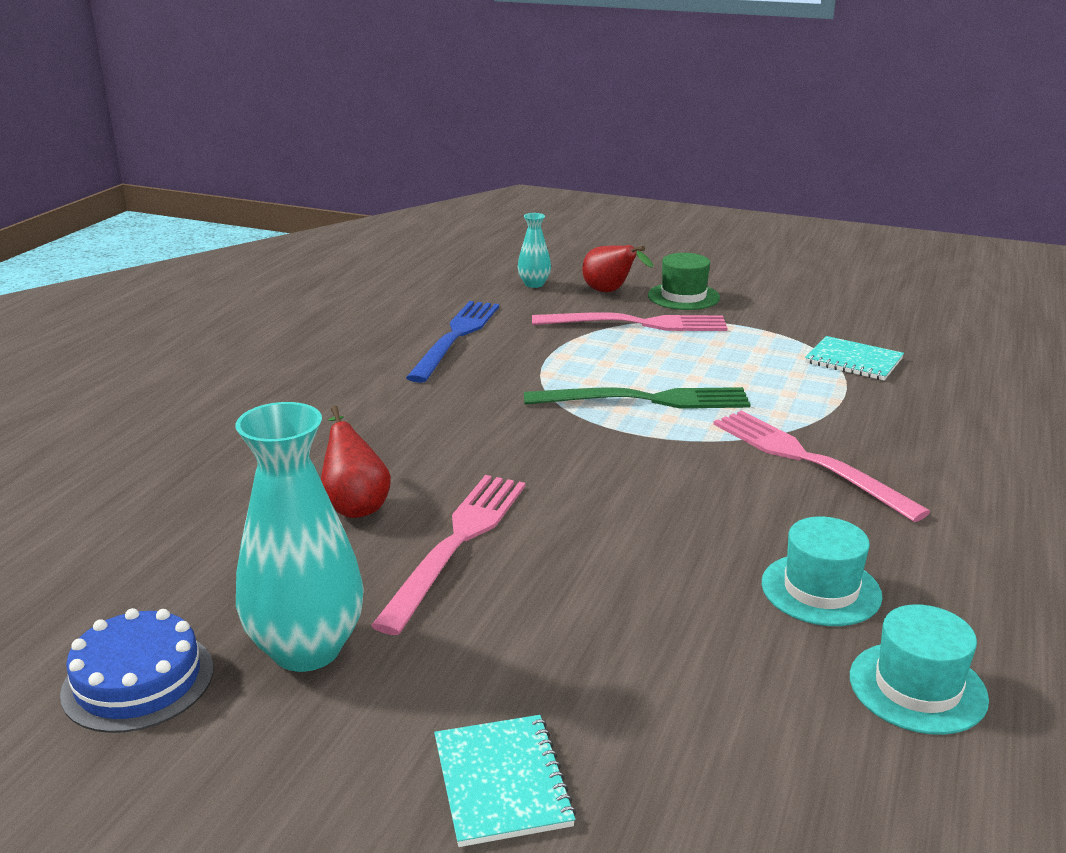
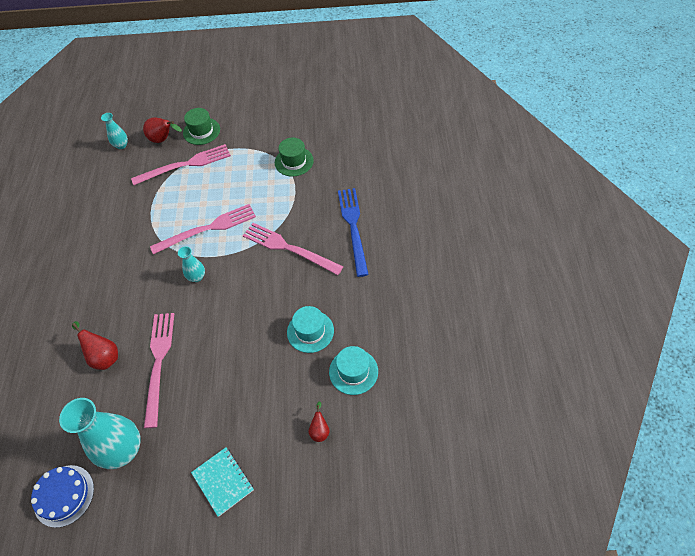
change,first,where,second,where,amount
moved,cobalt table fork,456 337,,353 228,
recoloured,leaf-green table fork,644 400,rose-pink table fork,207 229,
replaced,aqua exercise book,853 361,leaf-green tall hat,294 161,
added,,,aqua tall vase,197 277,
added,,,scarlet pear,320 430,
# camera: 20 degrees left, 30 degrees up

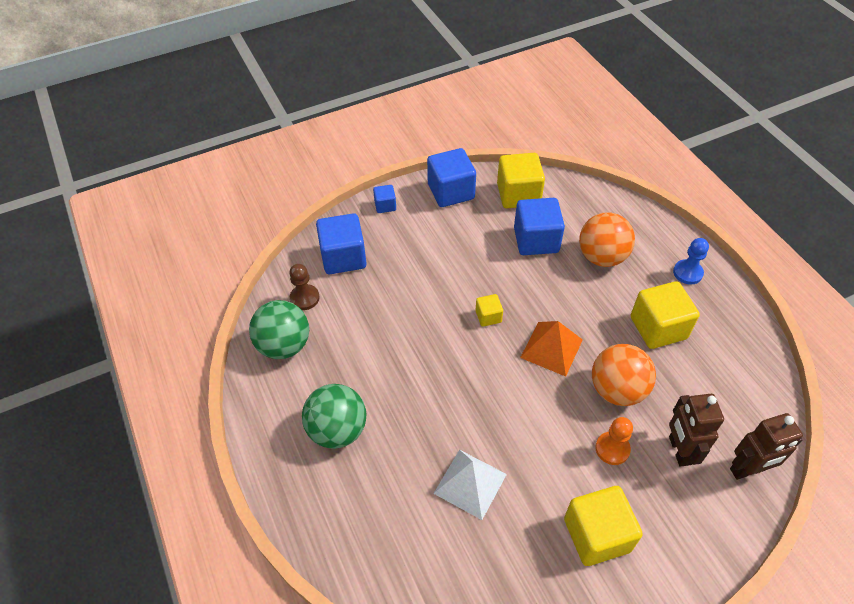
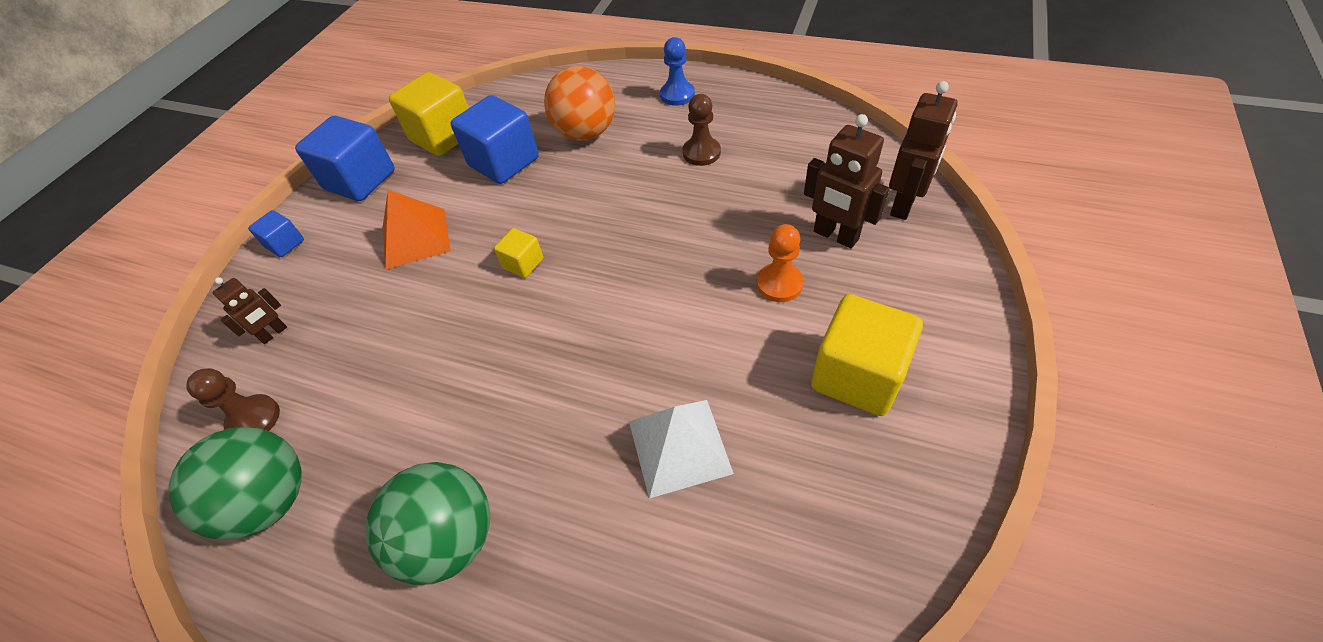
change,first,where,second,where,amount
replaced,cobalt solid cube,343 257,russet toy robot,274 333,
moved,bright orange solid pyramid,551 348,,416 238,
removed,bright orange sphere,617 390,,,
replaced,bright yellow solid cube,658 328,russet pawn,701 153,
# camera: 40 degrees left, 0 degrees up

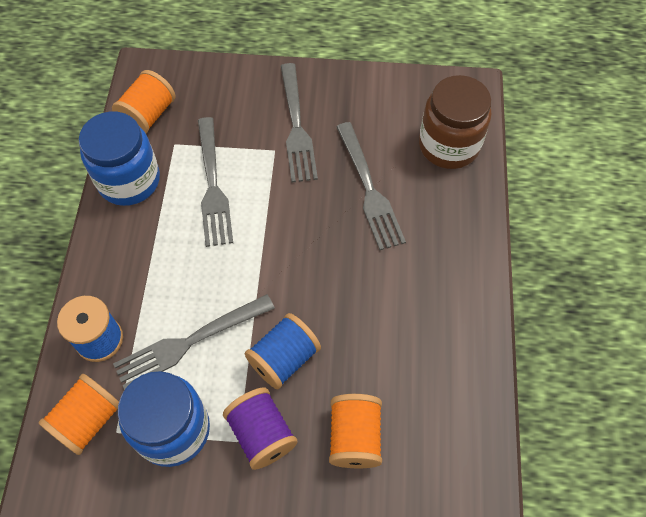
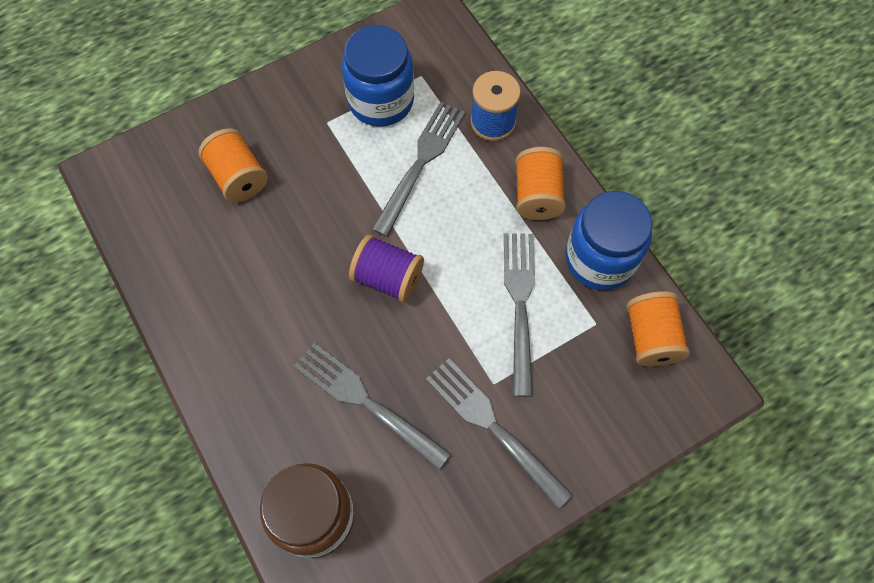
change,first,where,second,where,amount
moved,bright orange reel of thread,88 420,,537 195,
turned,grey table fork,213 185,,520 305,45 degrees clockwise
moved,royal purple reel of thread,261 434,,388 278,
removed,cobalt reel of thread,284 358,,,
# camera: 145 degrees right, 5 degrees up

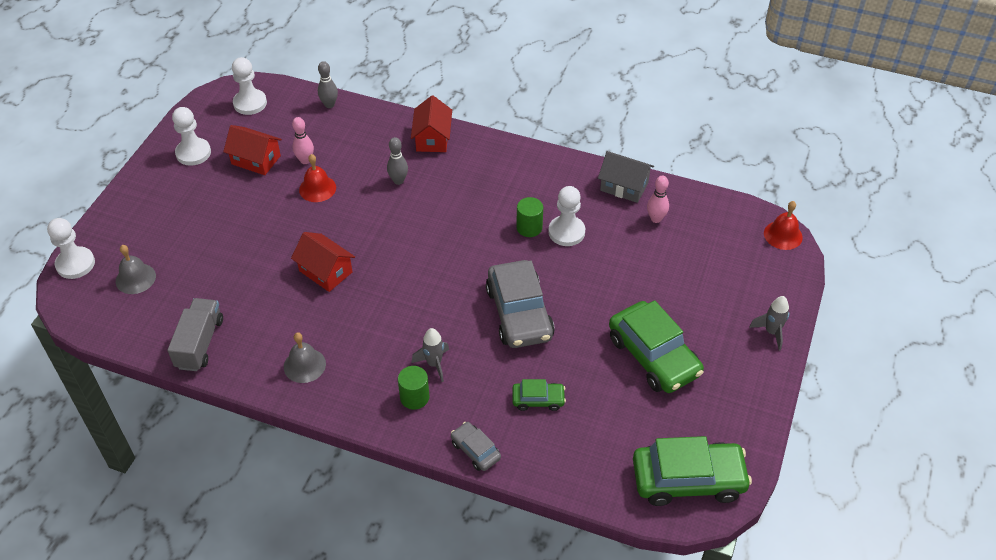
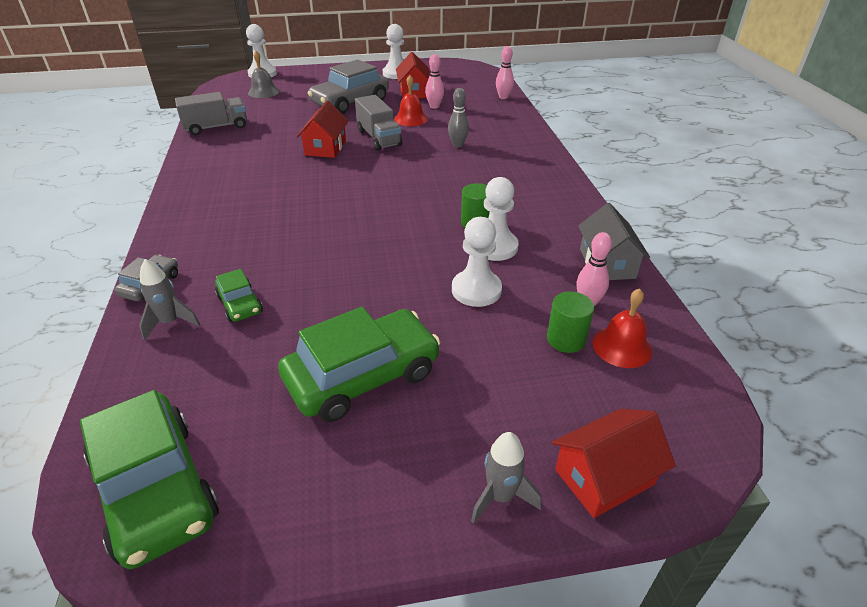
change,first,where,second,where,amount
moved,snow-white pawn,250 103,,476 290,
removed,grey hand bell,304 365,,,
recoloured,grey tenpin,329 105,rose-pink tenpin,503 97,
moved,leaf-green solid cylinder,414 397,,566 339,
moved,scarlet house,432 138,,604 477,
moved,grey spaceship,434 364,,170 322,
moved,grey toy car,519 313,,350 102,
turned,leaf-green toy car,653 356,,362 376,150 degrees counterclockwise
moved,scarlet hand bell,783 235,,622 346,
added,,,grey toy truck,379 138,
# camera: 60 degrees right, 10 degrees down

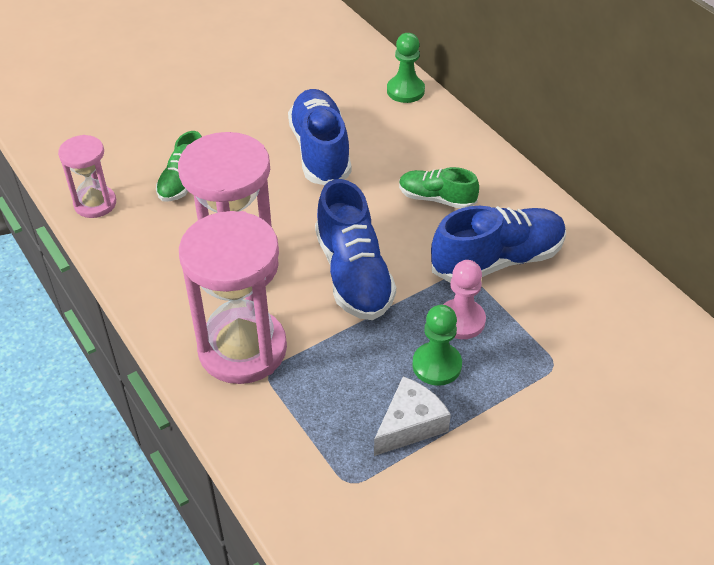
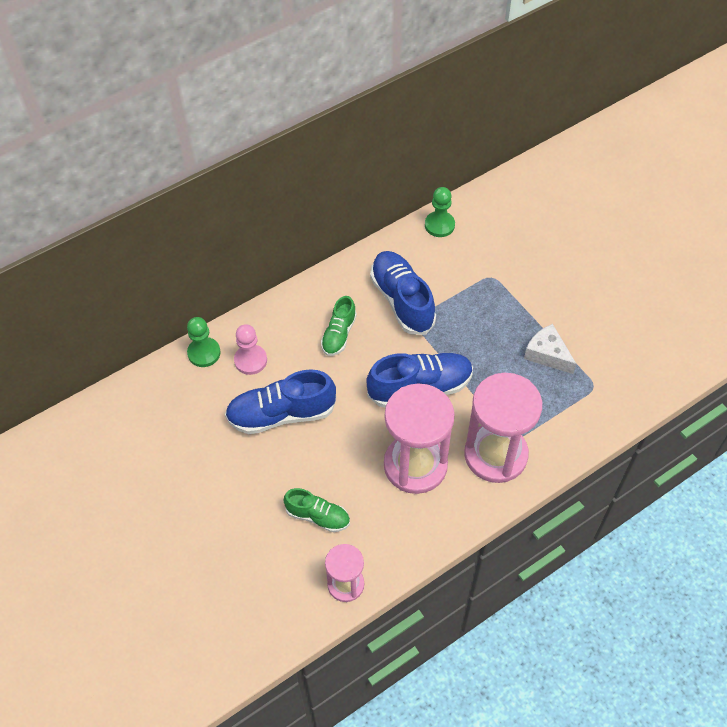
change,first,where,second,where,amount
moved,leaf-green pawn,436 365,,439 225,
moved,rose-pink pawn,461 320,,250 360,
# camera: 90 degrees left, 10 degrees up

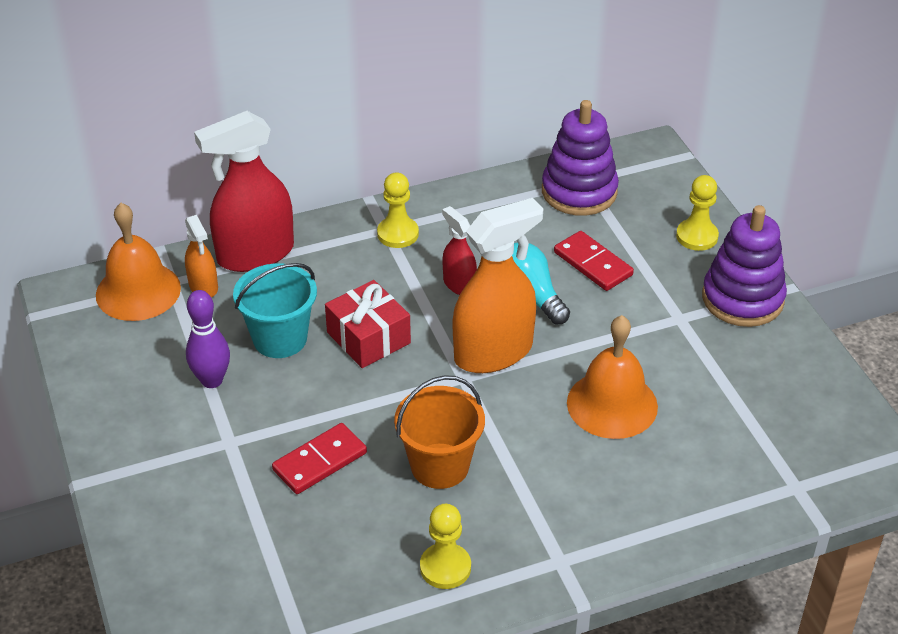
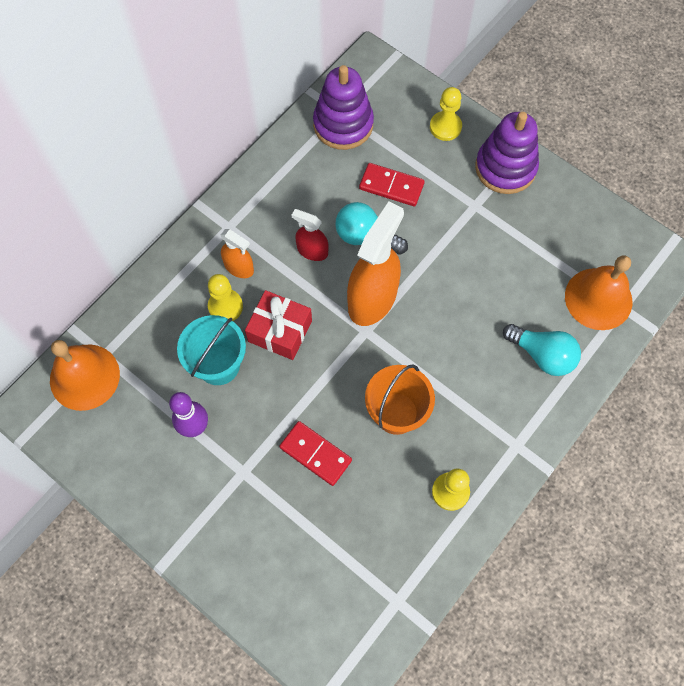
change,first,where,second,where,amount
moved,bright orange spray cleaner,203 286,,239 267,
removed,scarlet spray cleaner,255 254,,,
turned,scarlet domino tile,320 461,,315 454,75 degrees counterclockwise
moved,bright yellow pawn,398 234,,225 306,
moved,bright orange hand bell,612 404,,598 298,
added,,,aqua light bulb,542 355,
# camera: 30 degrees left, 25 degrees up

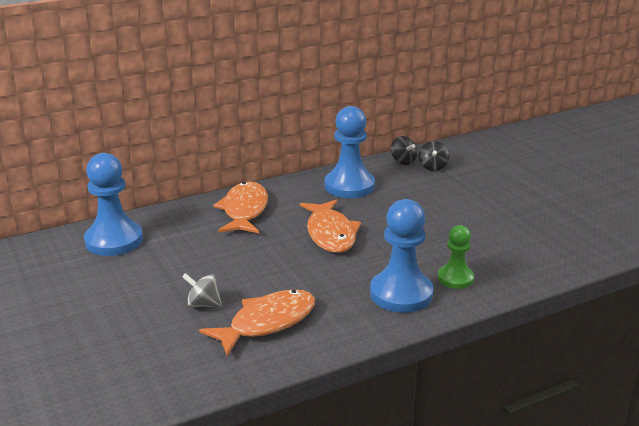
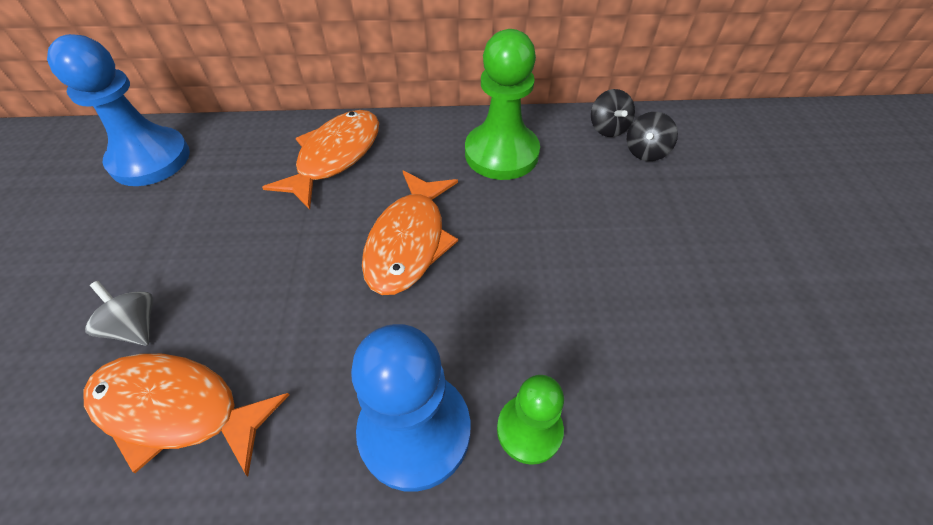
change,first,where,second,where,amount
turned,bright orange toy fish,267 322,,176 409,150 degrees counterclockwise
recoloured,cobalt pawn,349 186,leaf-green pawn,501 153,
# camera: 25 degrees right, 25 degrees up

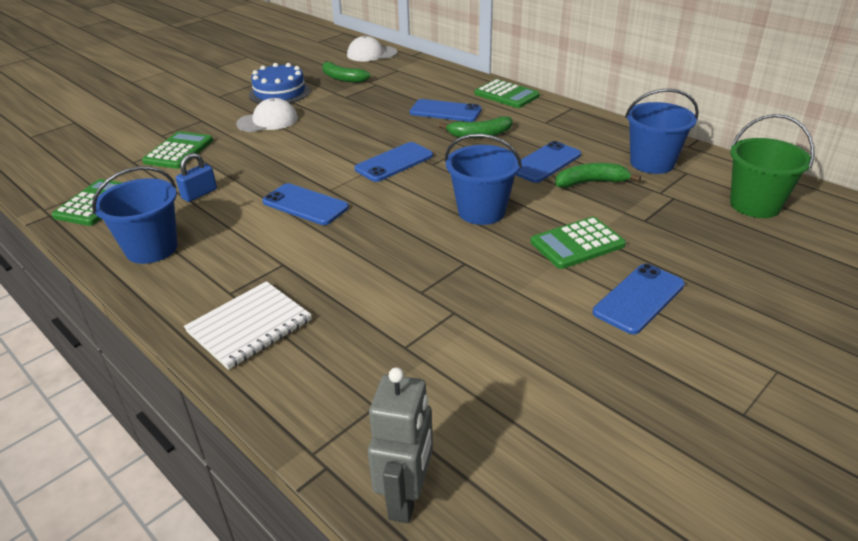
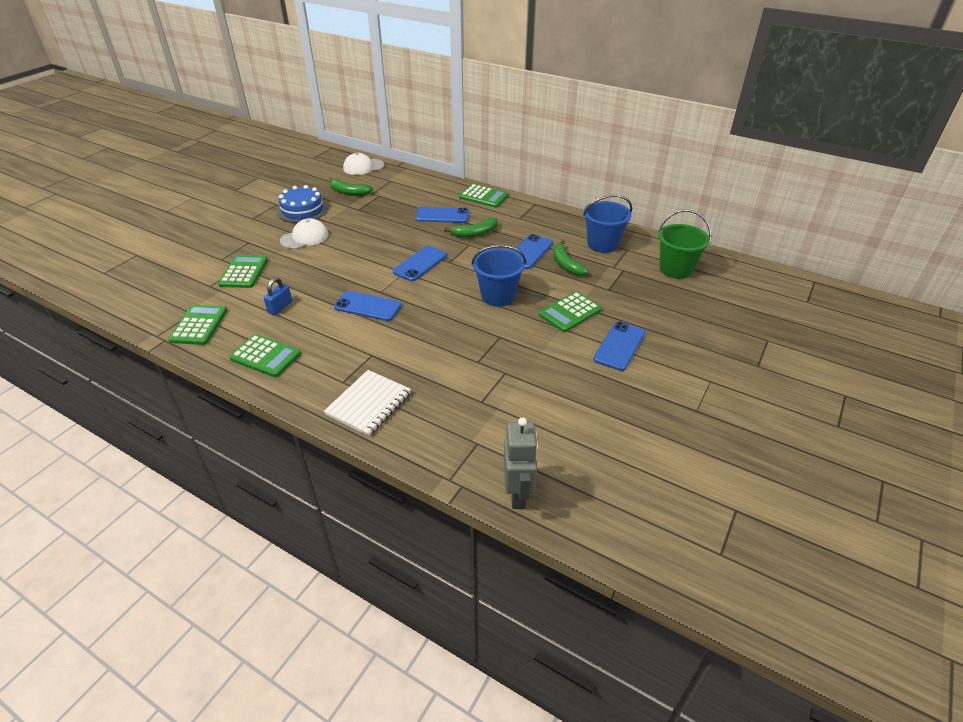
change,first,where,second,where,amount
replaced,cobalt sand bucket,152 248,leaf-green adding machine,265 356,
turned,leaf-green banana,591 182,,566 264,90 degrees counterclockwise
# camera: 15 degrees left, 5 degrees up

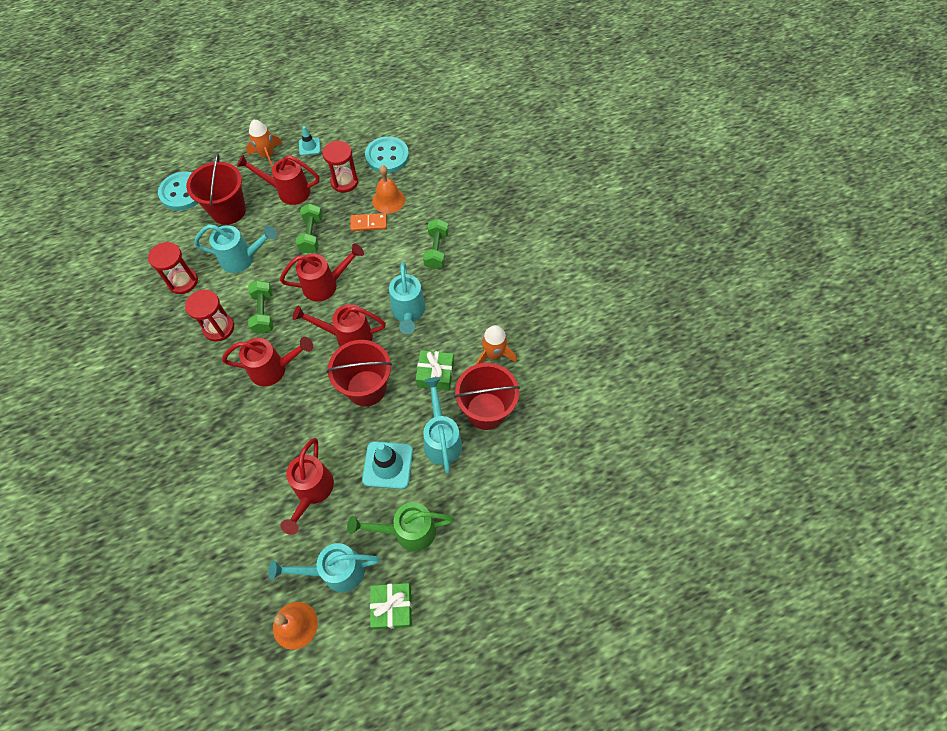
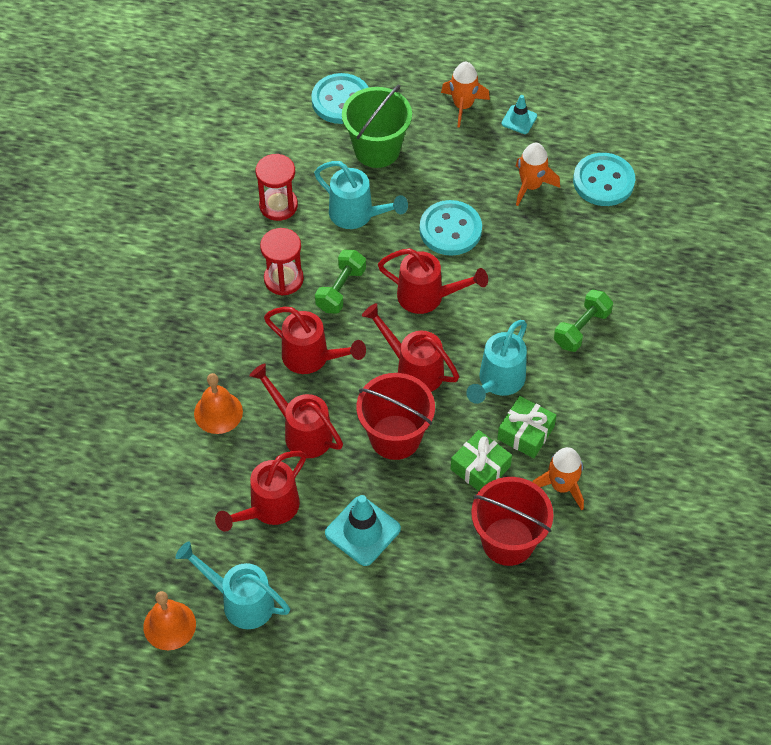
change,first,where,second,where,amount
recoloured,scarlet sand bucket,228 211,leaf-green sand bucket,377 149,
moved,scarlet watering pot,288 191,,302 432,
replaced,leaf-green dumbbell,311 235,aqua shirt button,450 230,
replaced,scarlet hourglass,344 182,bright orange spaceship,531 186,
removed,leaf-green watering pot,408 531,,,
removed,bright orange domino tile,368 223,,,
moved,leaf-green present,392 607,,525 433,
moved,bright orange hand bell,388 200,,218 412,
removed,aqua watering pot,441 439,,,
# camera: 35 degrees right, 5 degrees down

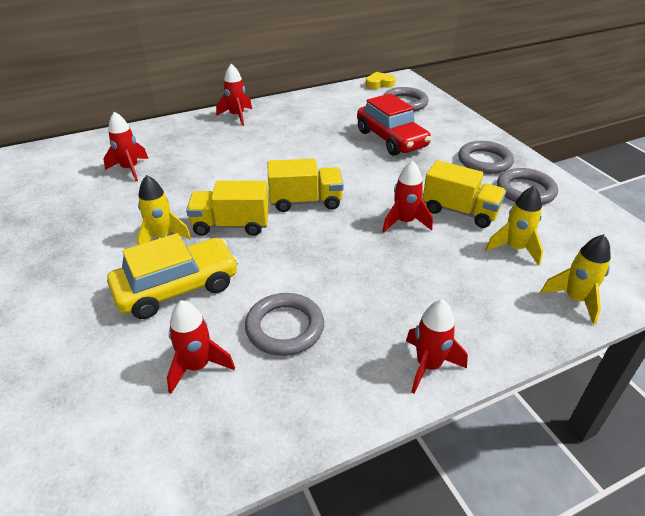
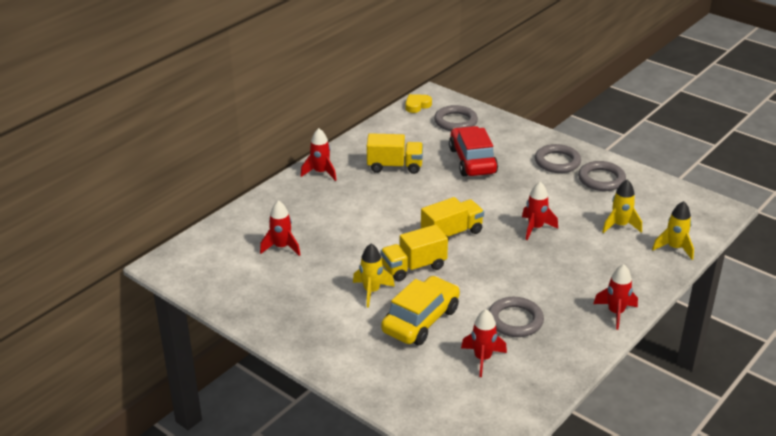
change,first,where,second,where,amount
turned,scarlet toy car,391 139,,472 161,135 degrees counterclockwise
moved,bright yellow toy truck,460 211,,395 166,
# camera: 25 degrees left, 5 degrees down

